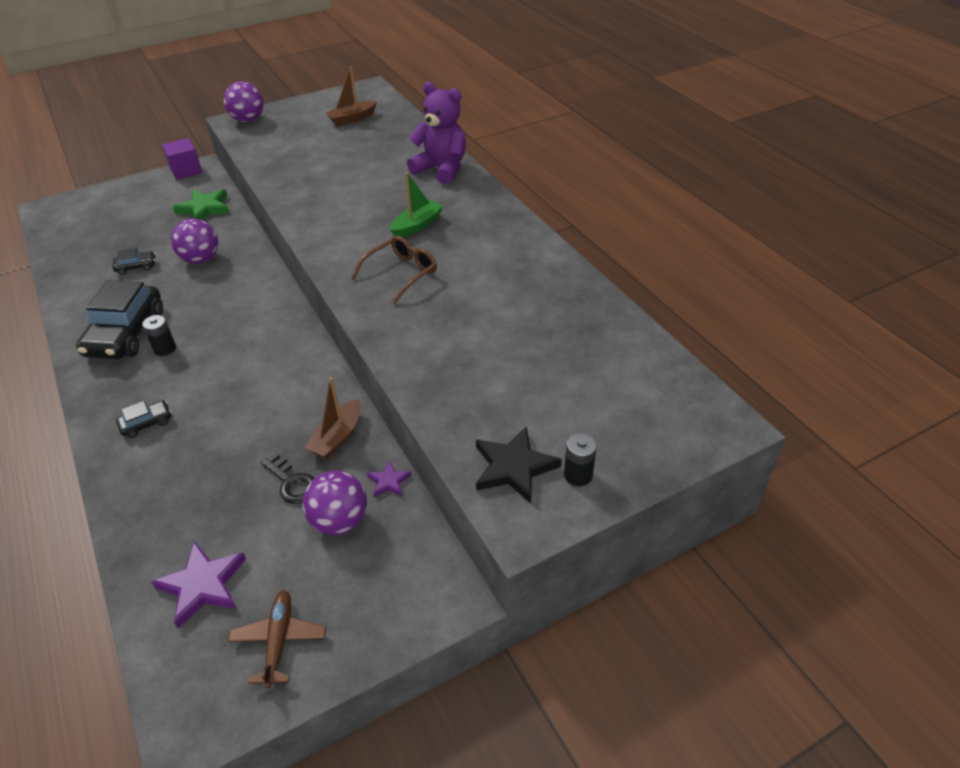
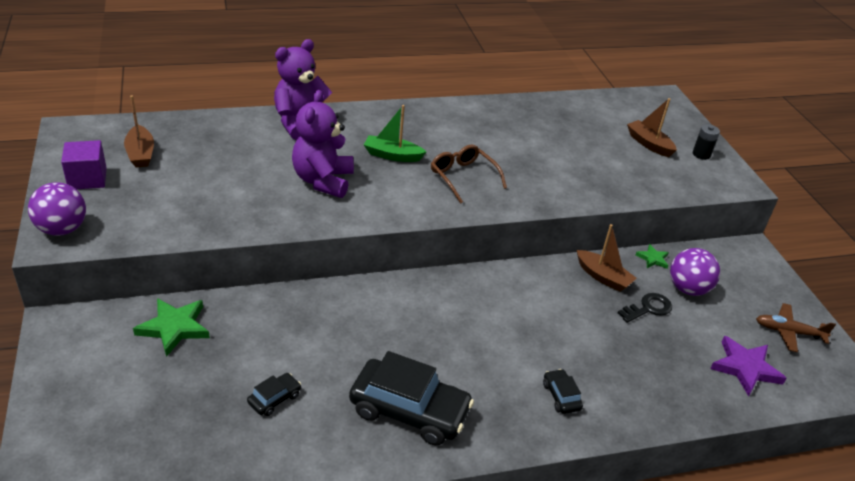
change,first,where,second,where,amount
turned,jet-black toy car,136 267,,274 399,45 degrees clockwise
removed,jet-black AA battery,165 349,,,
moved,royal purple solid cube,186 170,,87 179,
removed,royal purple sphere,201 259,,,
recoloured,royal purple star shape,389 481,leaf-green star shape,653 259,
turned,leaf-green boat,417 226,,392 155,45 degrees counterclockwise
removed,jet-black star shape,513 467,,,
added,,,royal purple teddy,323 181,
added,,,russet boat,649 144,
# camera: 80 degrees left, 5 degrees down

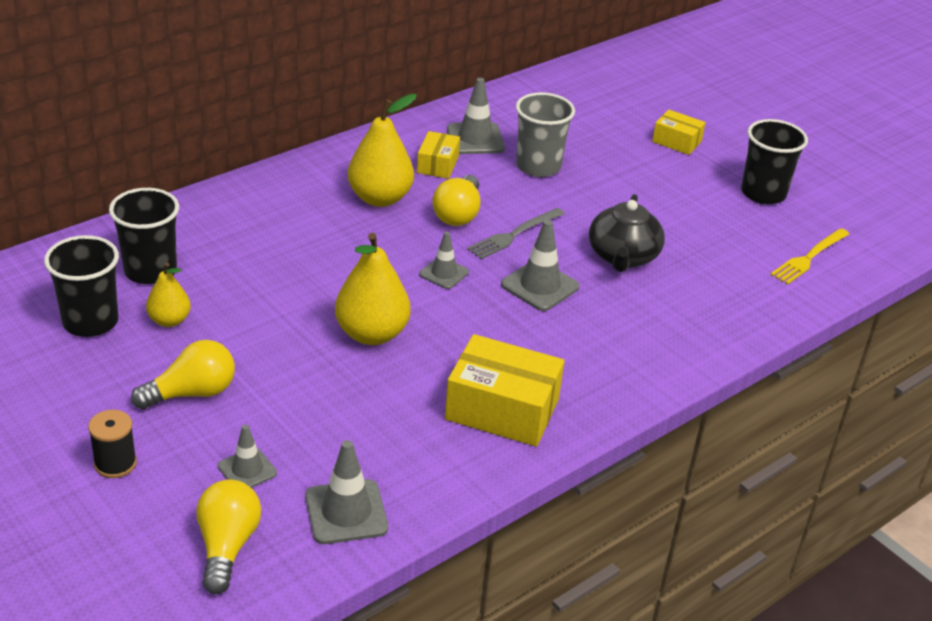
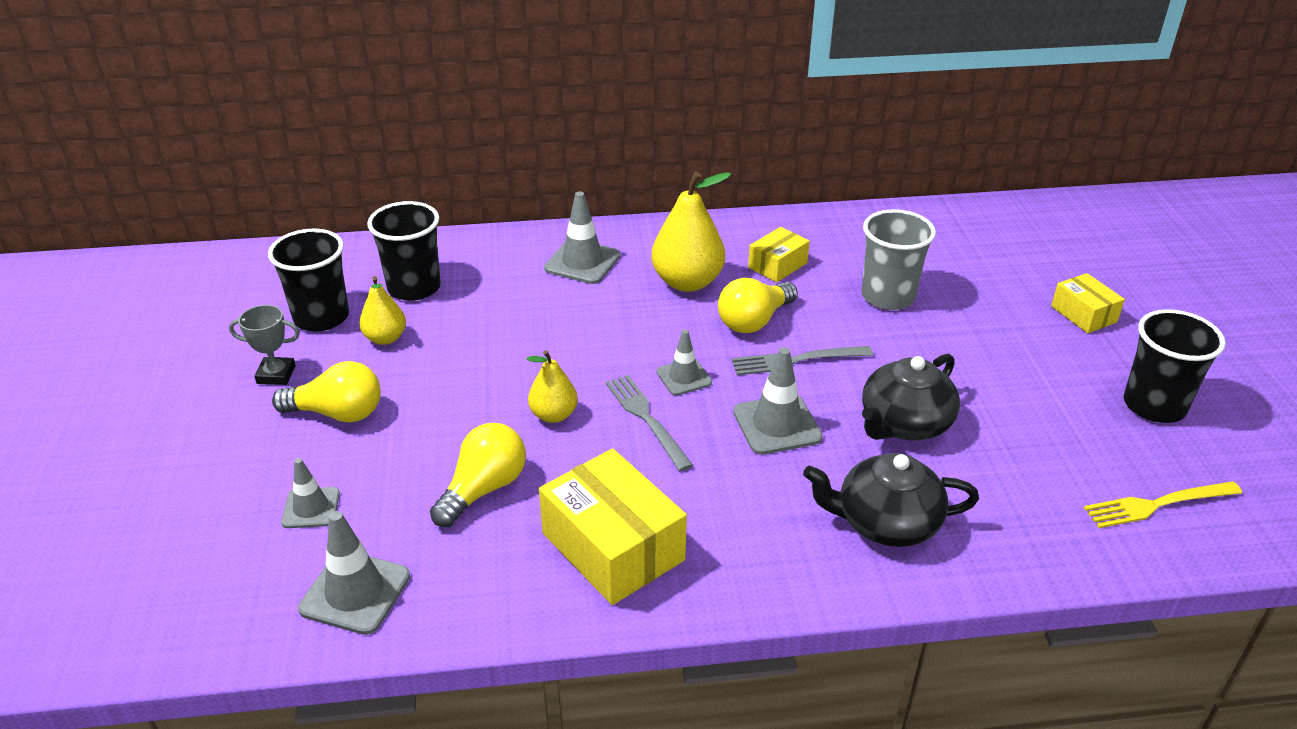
change,first,where,second,where,amount
removed,jet-black reel of thread,115 463,,,
moved,bright yellow light bulb,227 546,,484 489,
resized,bright yellow pear,371 334,,553 415,x0.58
moved,grey safety cone,475 139,,582 262,
added,,,grey trophy,276 375,
added,,,grey table fork,645 418,
added,,,jet-black tea pot,885 522,
# camera: 35 degrees right, 0 degrees up

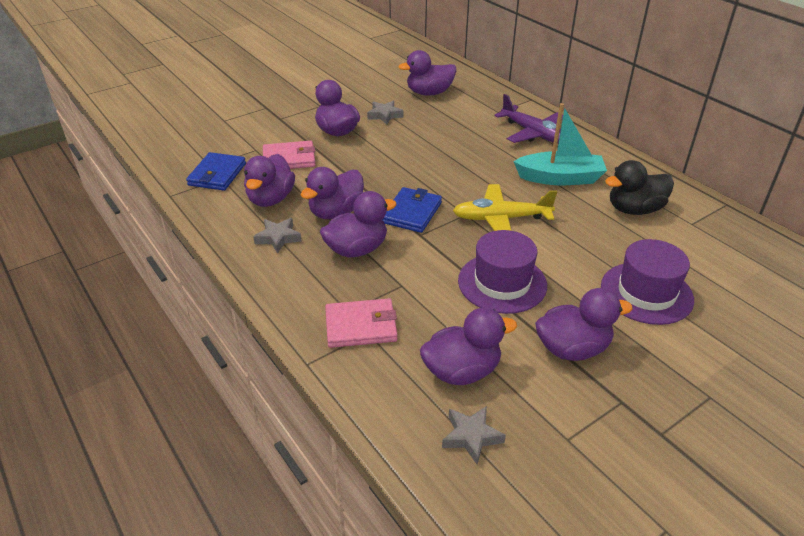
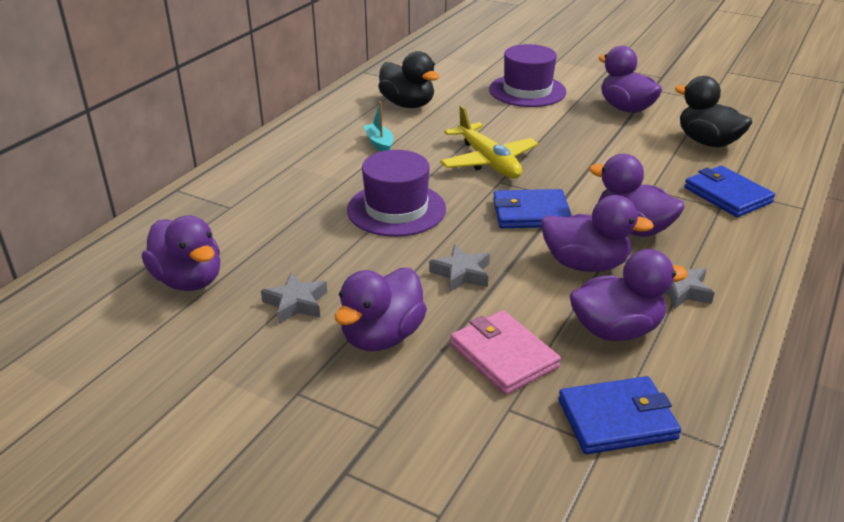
change,first,where,second,where,amount
recoloured,rose-pink card wallet,361 326,cobalt card wallet,727 195,
recoloured,royal purple toy duck,462 371,jet-black toy duck,707 142,
moved,grey star shape,471 437,,461 273,
moved,royal purple tall hat,502 283,,396 209,
removed,royal purple toy plane,534 134,,,
resized,aqua boat,560 178,,379 143,x0.50
# camera: 115 degrees left, 5 degrees down

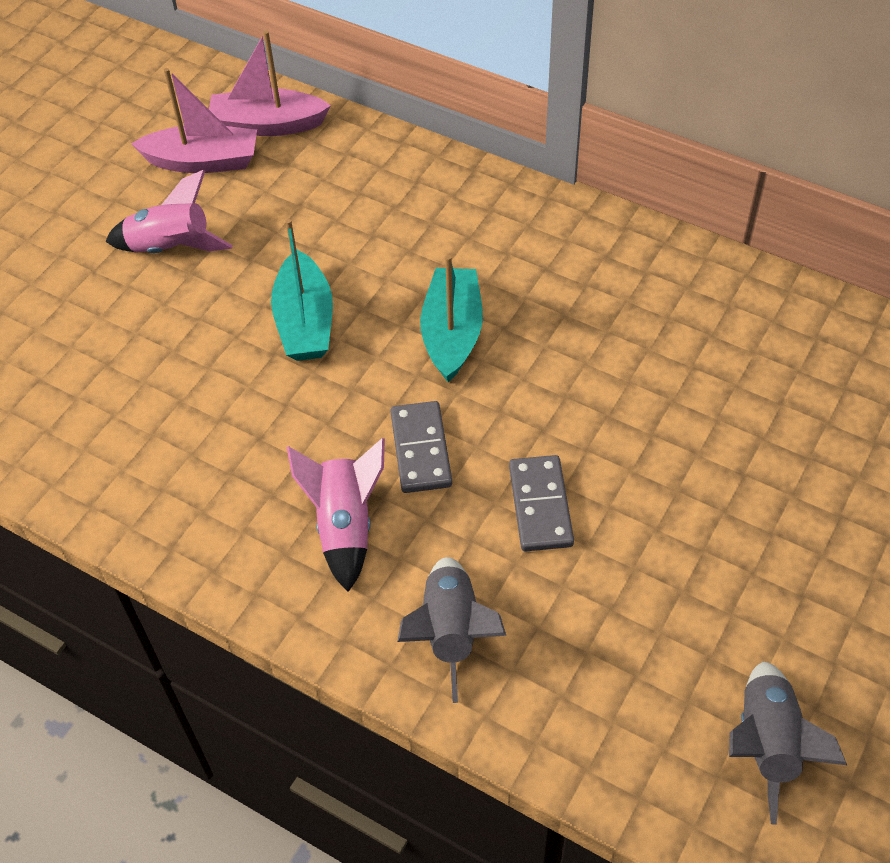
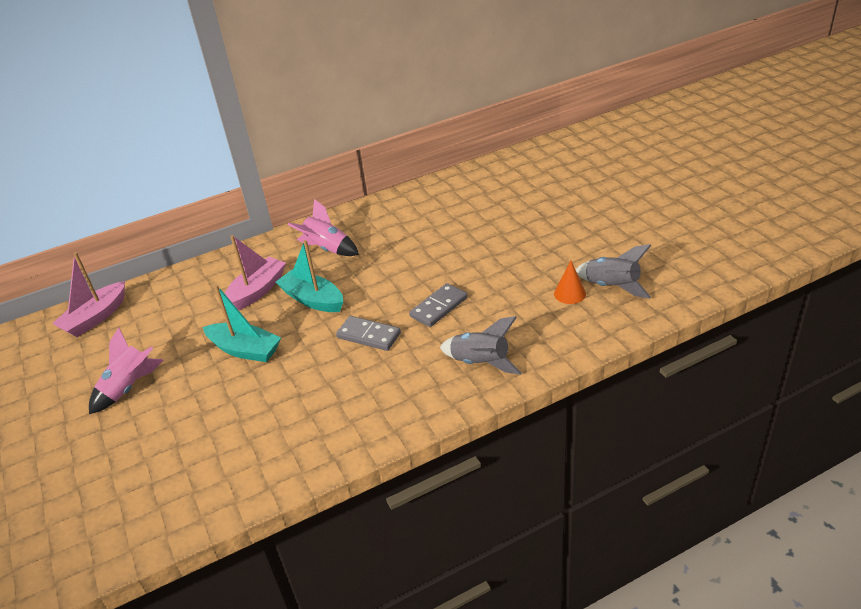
change,first,where,second,where,amount
moved,rose-pink boat,203 161,,256 291,
moved,rose-pink spaceship,345 526,,327 249,
turned,grey domino tile,540 506,,439 307,75 degrees counterclockwise
added,,,bright orange cone,569 293,
# camera: 55 degrees left, 15 degrees down

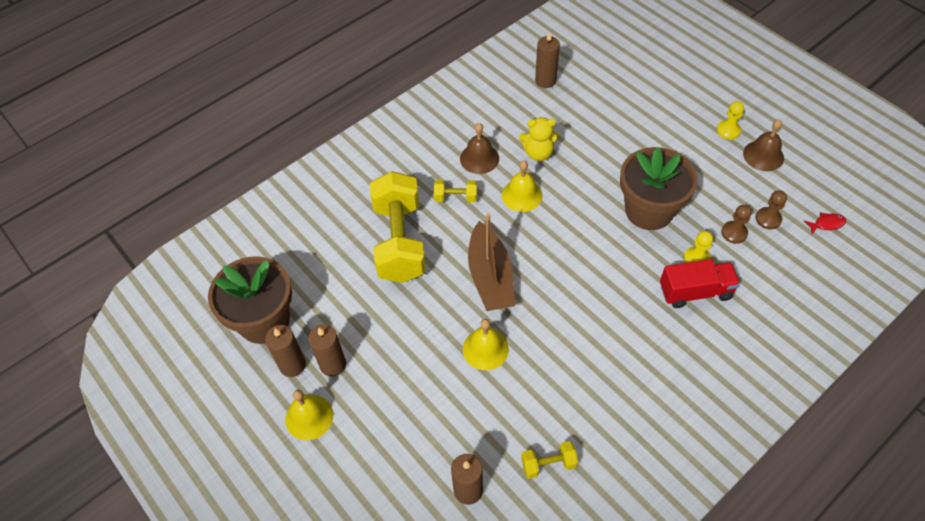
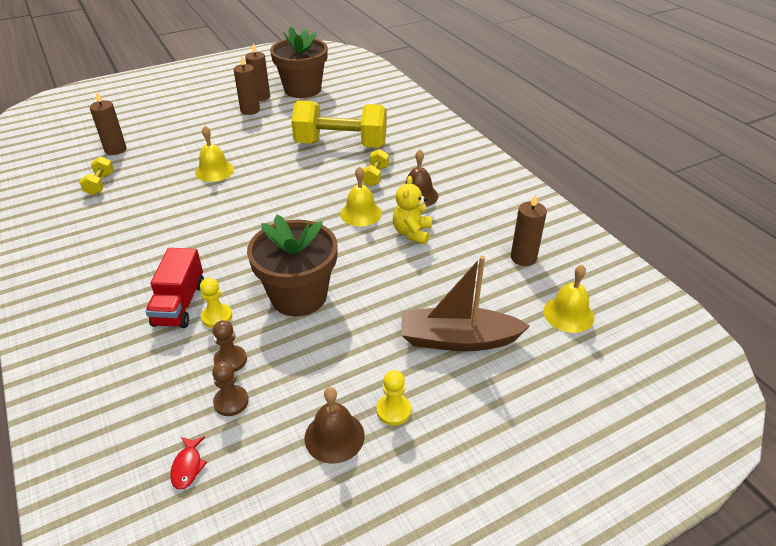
change,first,where,second,where,amount
moved,bright yellow hand bell,309 417,,568 314,
moved,russet boat,490 277,,458 339,
# camera: 100 degrees right, 15 degrees down

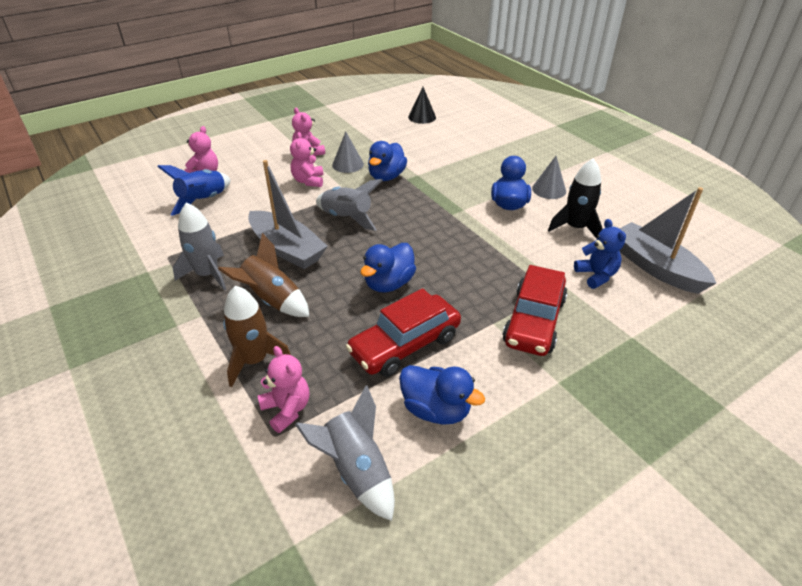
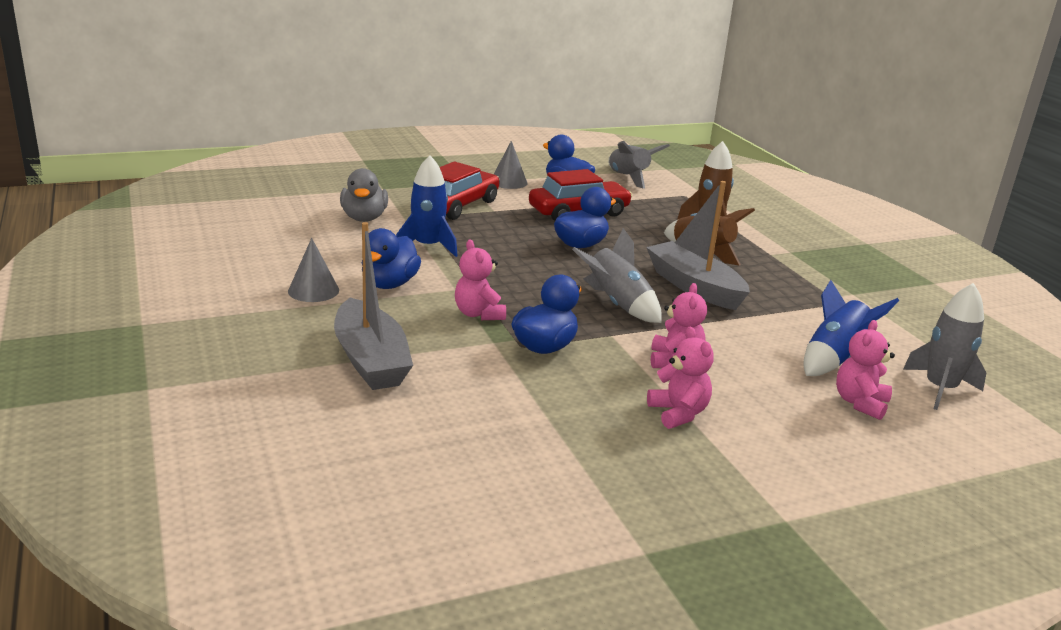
change,first,where,second,where,amount
moved,grey spaceship,207 274,,940 389,
moved,rose-pink teddy,287 409,,479 314,
moved,grey cone,348 164,,508 182,
removed,jet-black cone,422 117,,,
removed,jet-black spaceship,575 228,,,
replaced,cobalt teddy,596 275,grey toy duck,364 218,
moved,grey boat,655 267,,371 360,
added,,,cobalt spaceship,428 247,
# camera: 170 degrees left, 15 degrees down

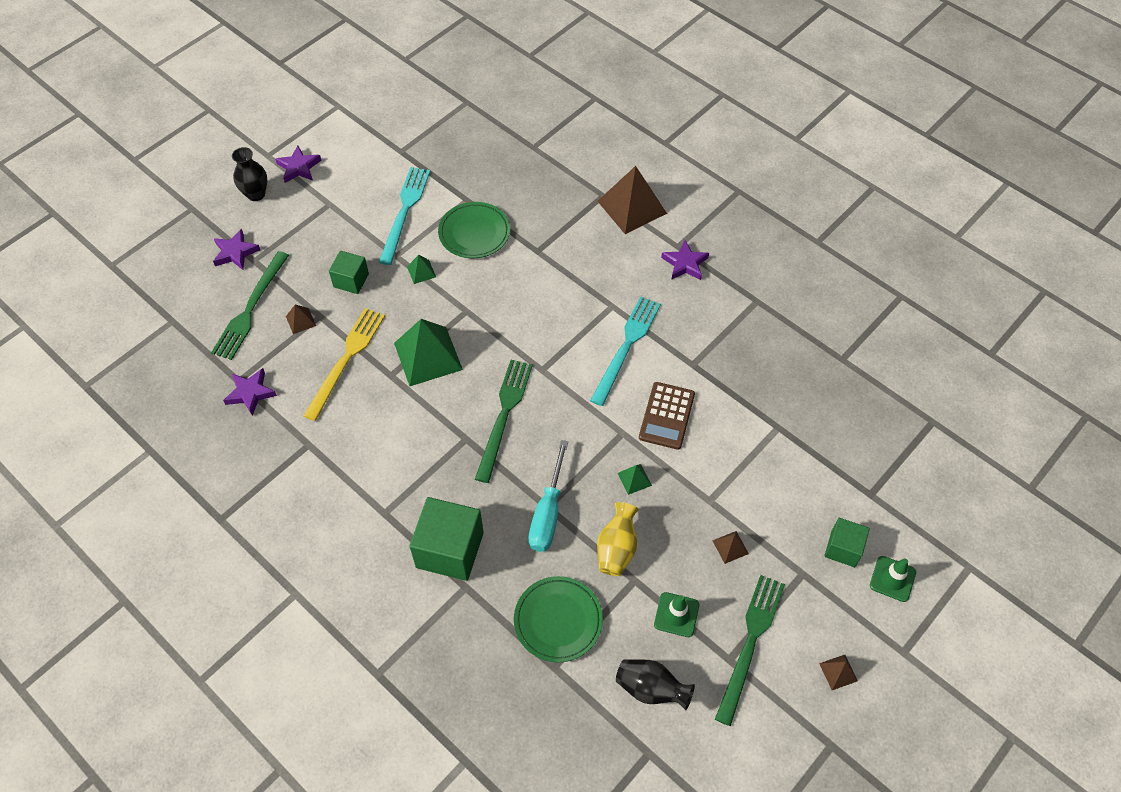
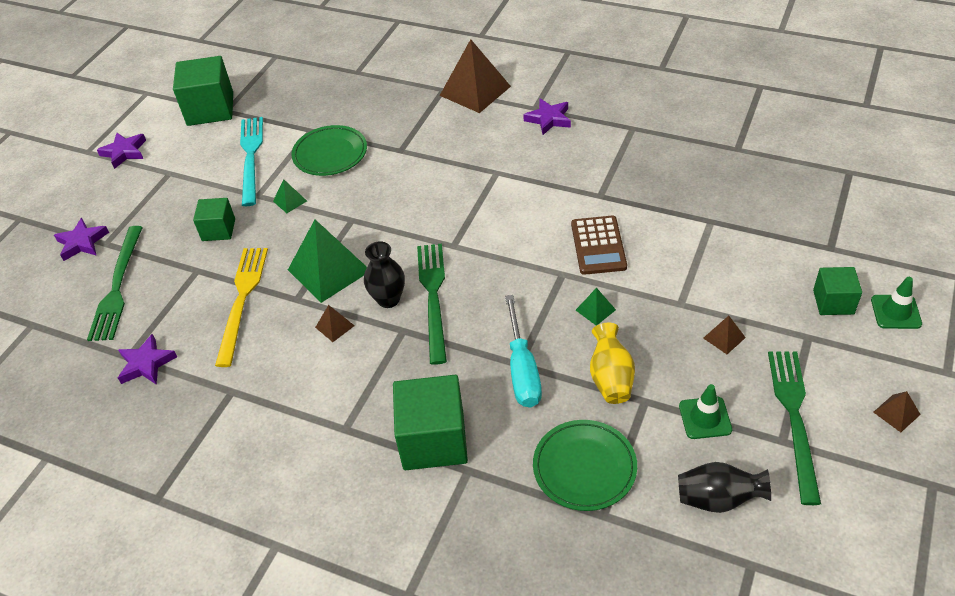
change,first,where,second,where,amount
moved,jet-black tall vase,256 194,,388 299,
moved,russet solid pyramid,300 321,,334 326,
removed,aqua table fork,626 347,,,
added,,,leaf-green solid cube,210 109,
# camera: 15 degrees left, 10 degrees down

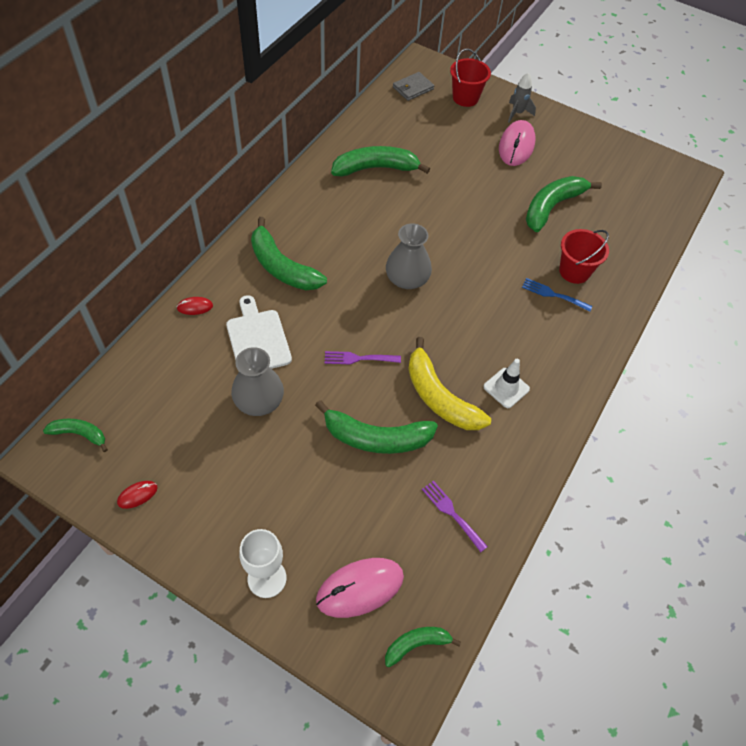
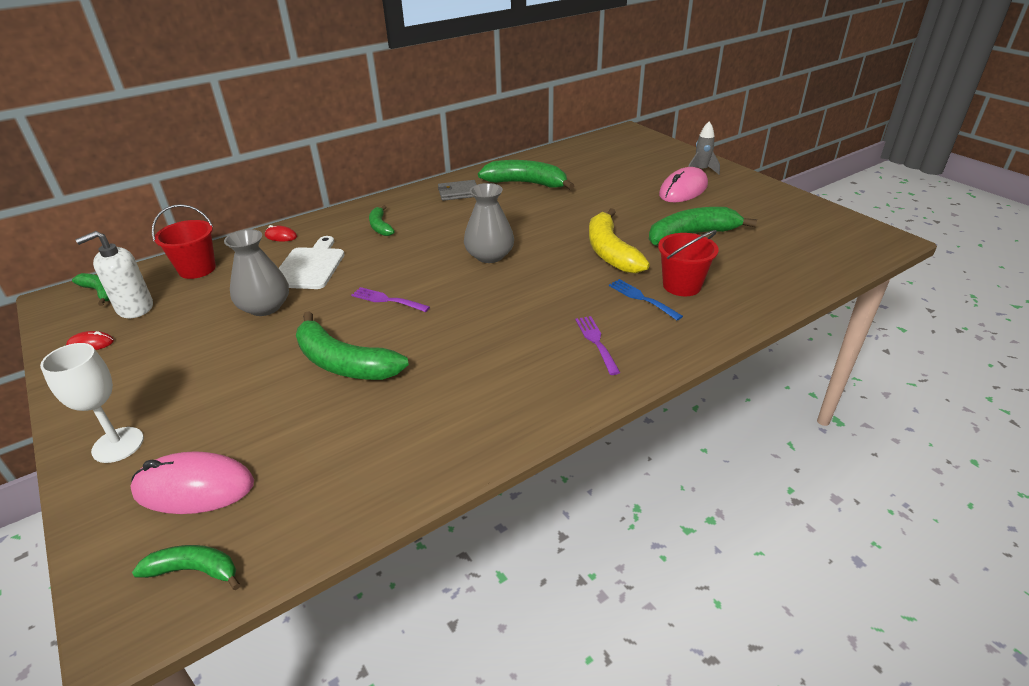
change,first,where,second,where,amount
resized,leaf-green banana,282 267,,380 227,x0.55
moved,grey card wallet,413 88,,458 193,
moved,bright yellow banana,439 397,,610 252,
moved,royal purple table fork,452 513,,596 342,
moved,scarlet sand bucket,465 98,,197 269,
removed,snow-white safety cone,506 388,,,
added,,,snow-white soap dispenser,135 308,
# camera: 30 degrees right, 20 degrees down

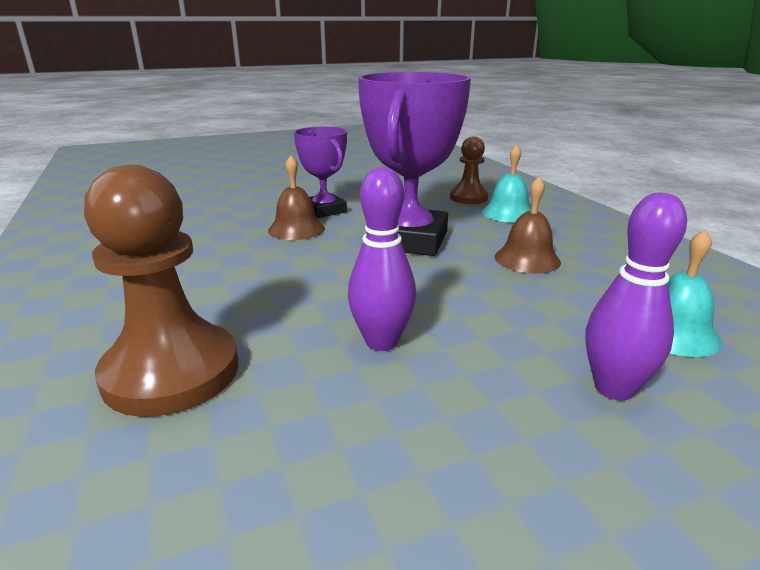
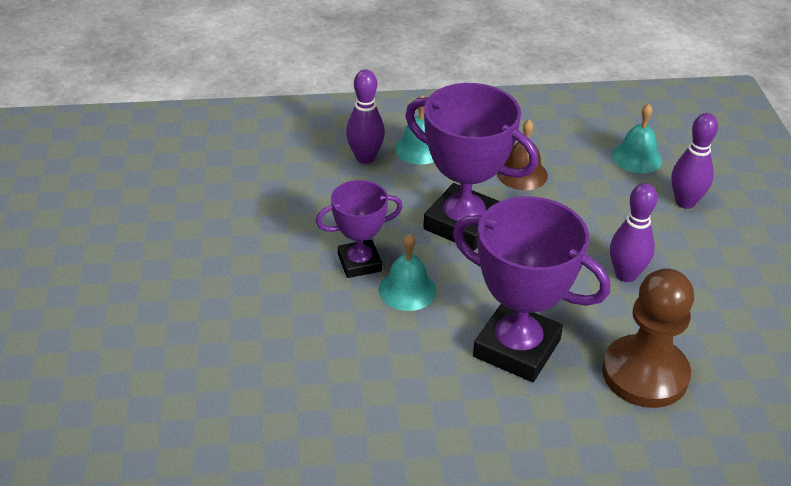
change,first,where,second,where,amount
recoloured,russet hand bell,296 229,aqua hand bell,407 290,
replaced,russet pawn,468 198,royal purple tenpin,365 158,
added,,,royal purple trophy,516 348,
# camera: 75 degrees left, 15 degrees up

